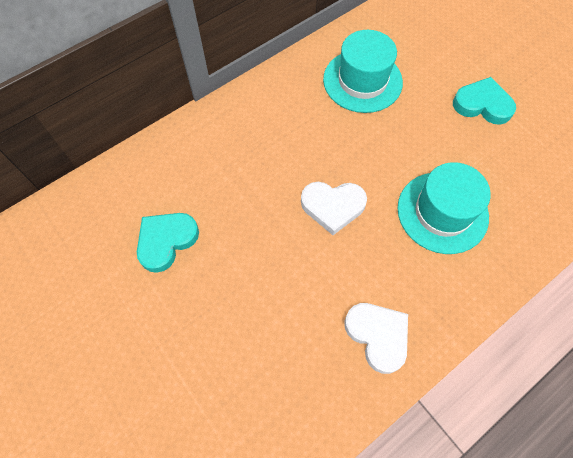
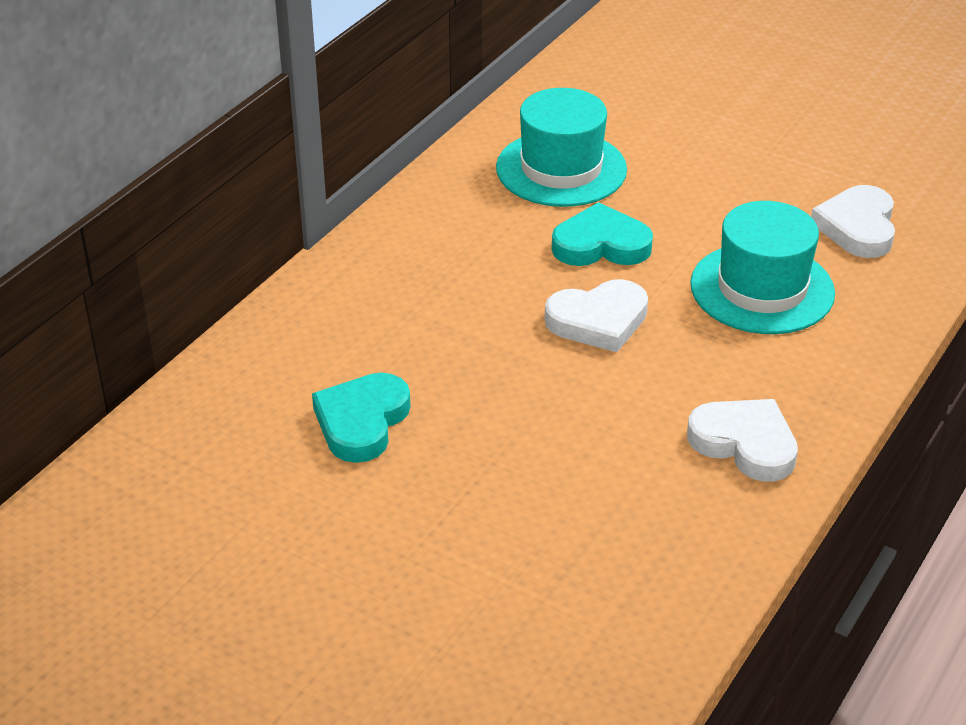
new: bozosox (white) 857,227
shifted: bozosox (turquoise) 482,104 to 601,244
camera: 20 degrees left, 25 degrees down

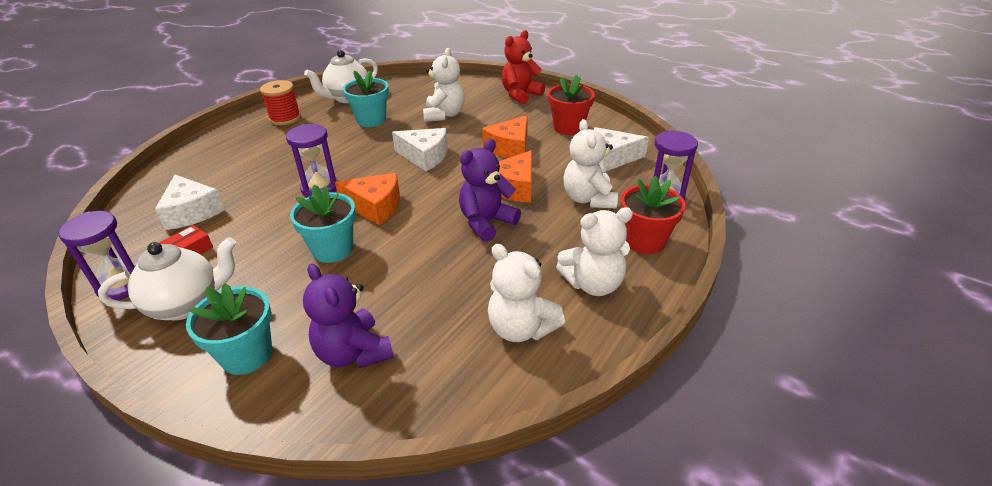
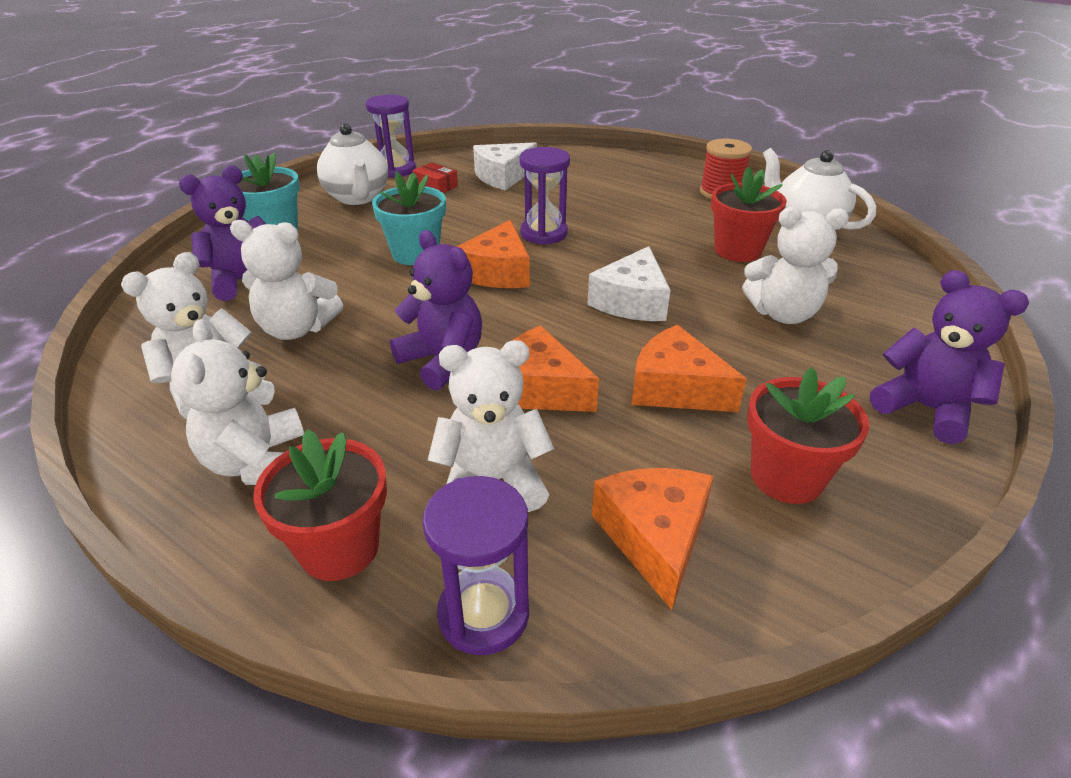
new: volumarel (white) 297,329
repainted: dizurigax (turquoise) 371,120 to dizurigax (red) 737,250; volumarel (red) 520,95 to volumarel (purple) 925,409; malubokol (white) 610,158 to malubokol (orange) 654,537
camera: 90 degrees right, 0 degrees up

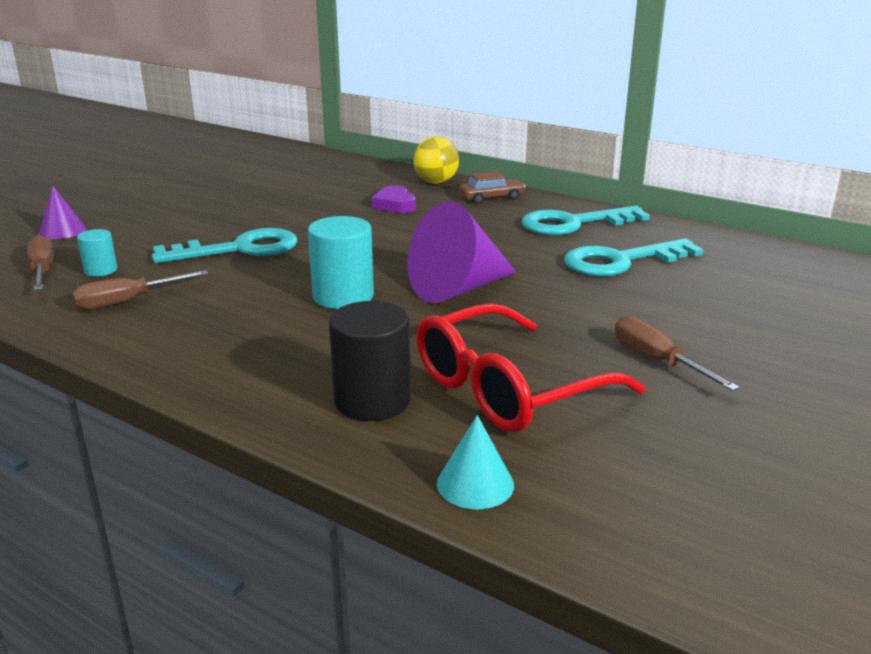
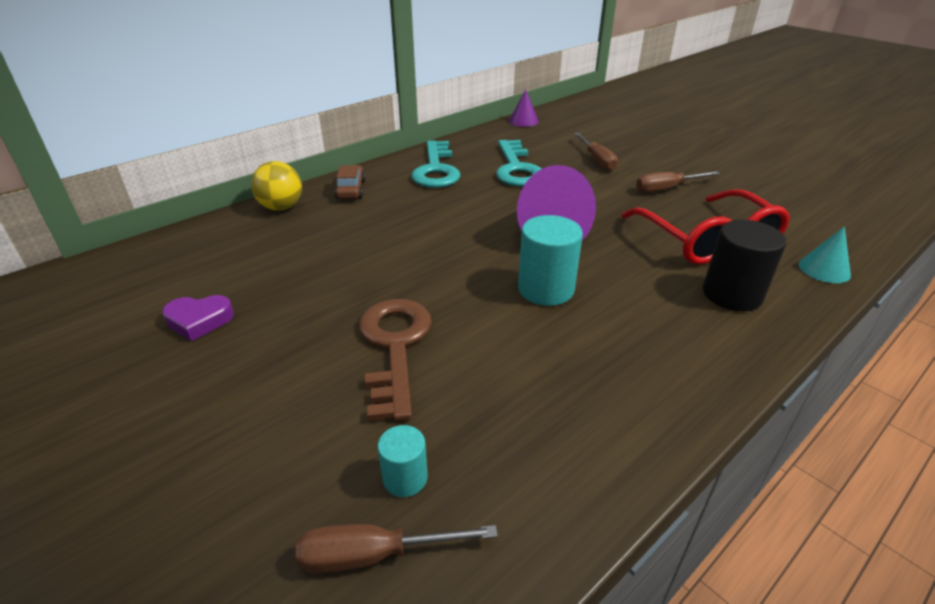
shifted: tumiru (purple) 62,231 to 523,121; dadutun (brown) 127,301 to 596,160; bozosox (purple) 395,205 to 199,321
repainted: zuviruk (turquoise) 239,249 to zuviruk (brown) 394,346
camera: 75 degrees left, 10 degrees up

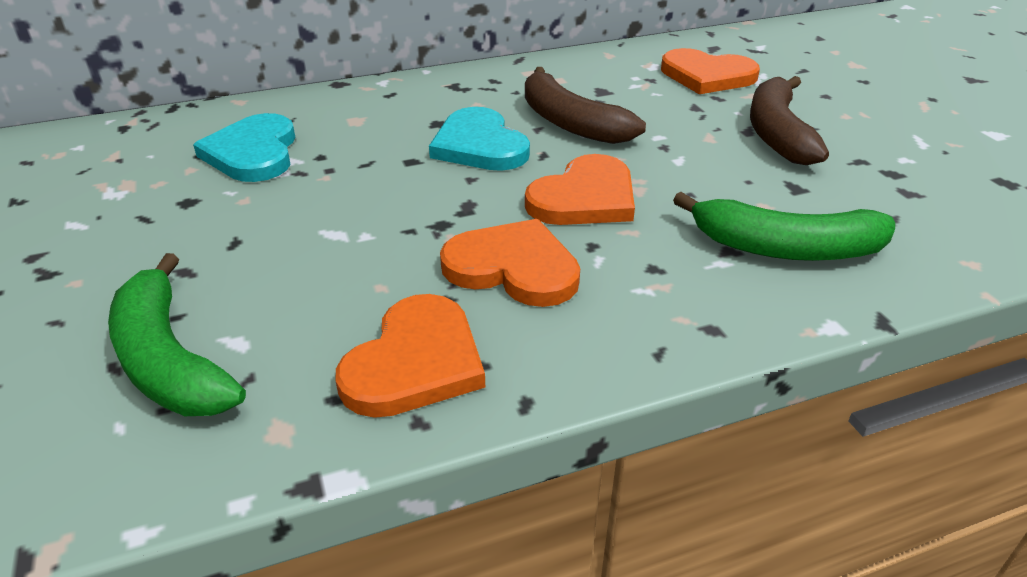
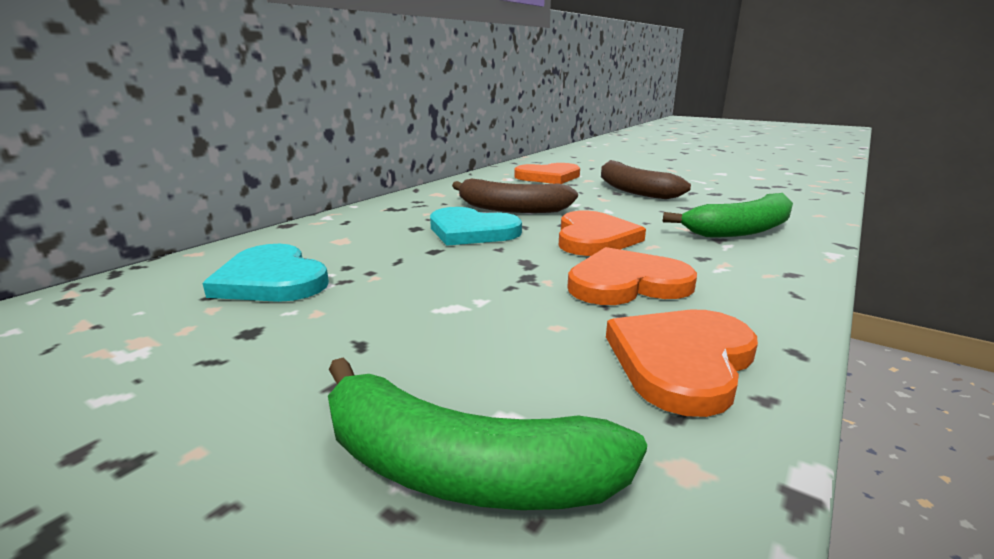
rotated: bozosox (orange) 415,362 = 681,361 135 degrees counterclockwise
camera: 35 degrees left, 15 degrees down

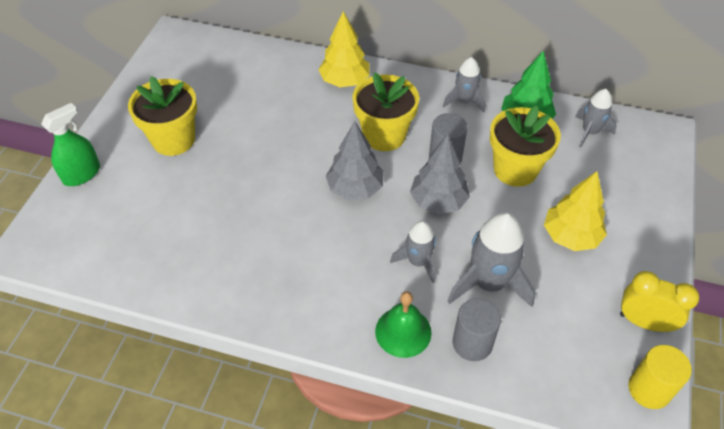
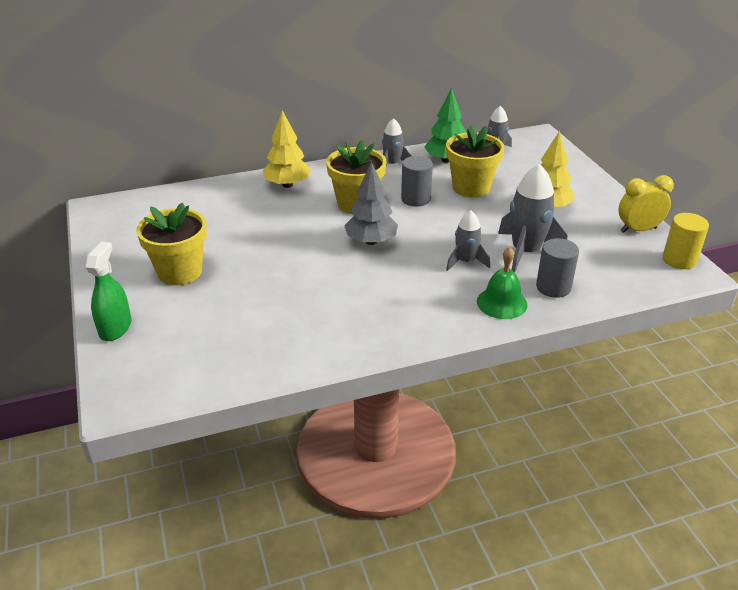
gone: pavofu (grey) 438,201
camera: 35 degrees left, 15 degrees down

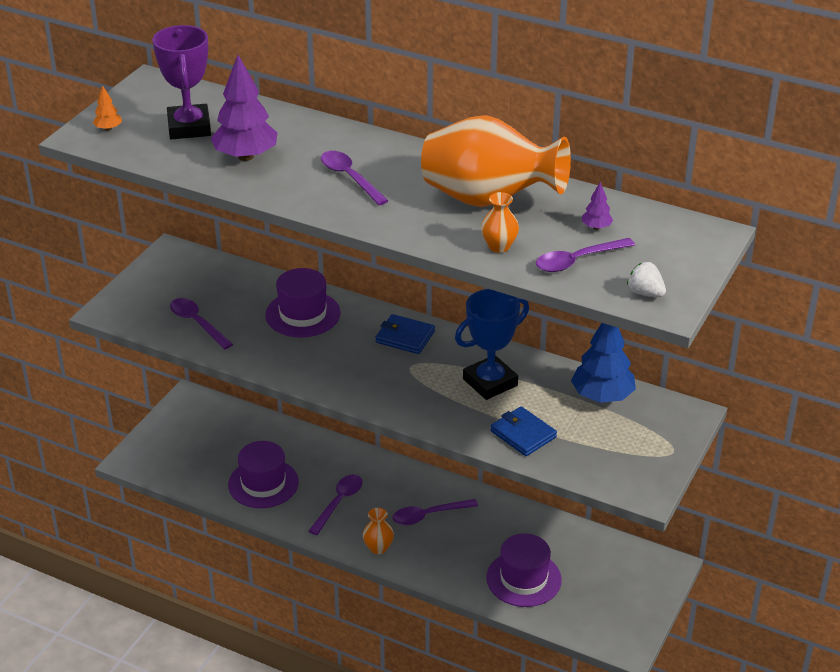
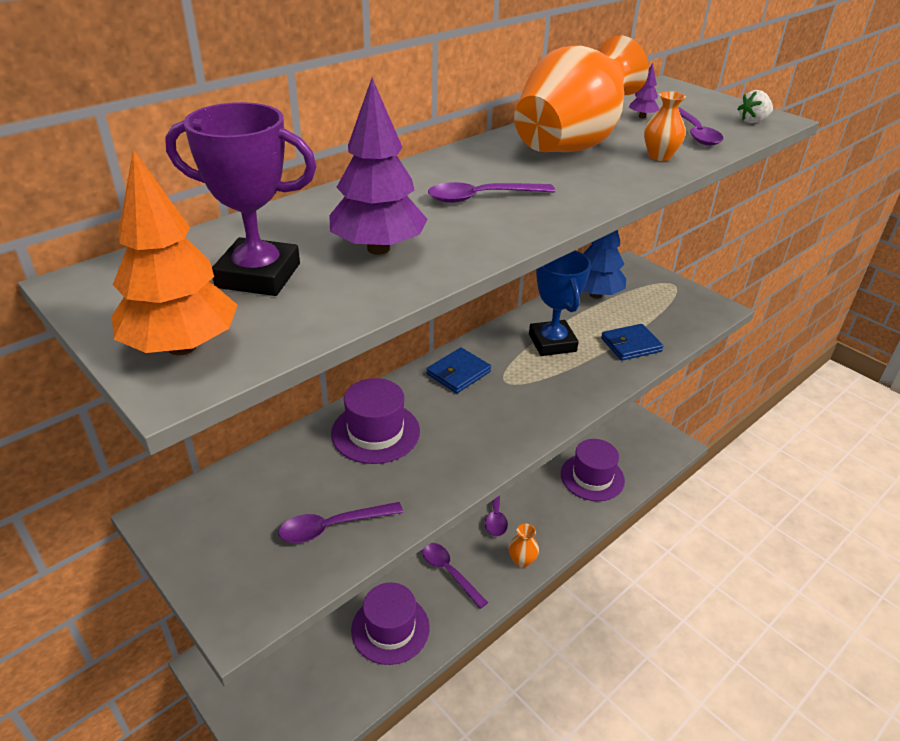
scaled: pavofu (orange) 108,129 = 182,347 x2.25
camera: 70 degrees left, 0 degrees up

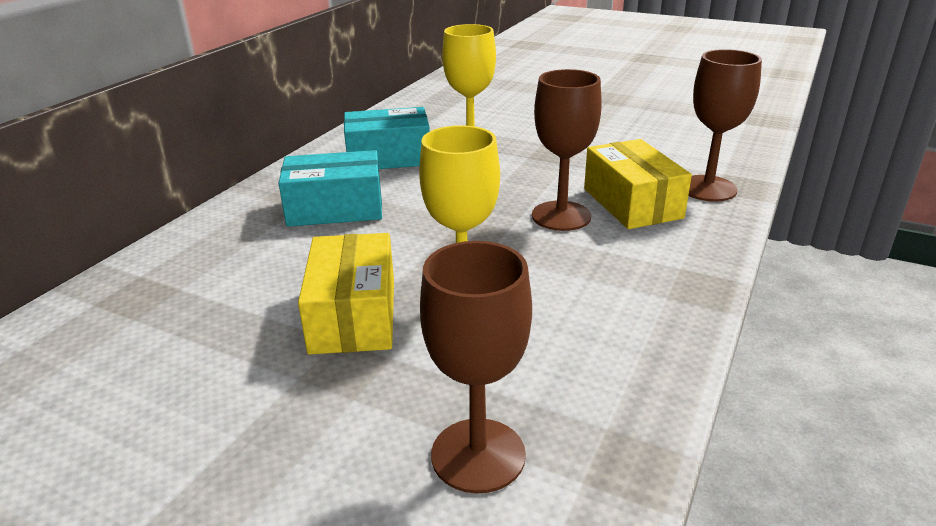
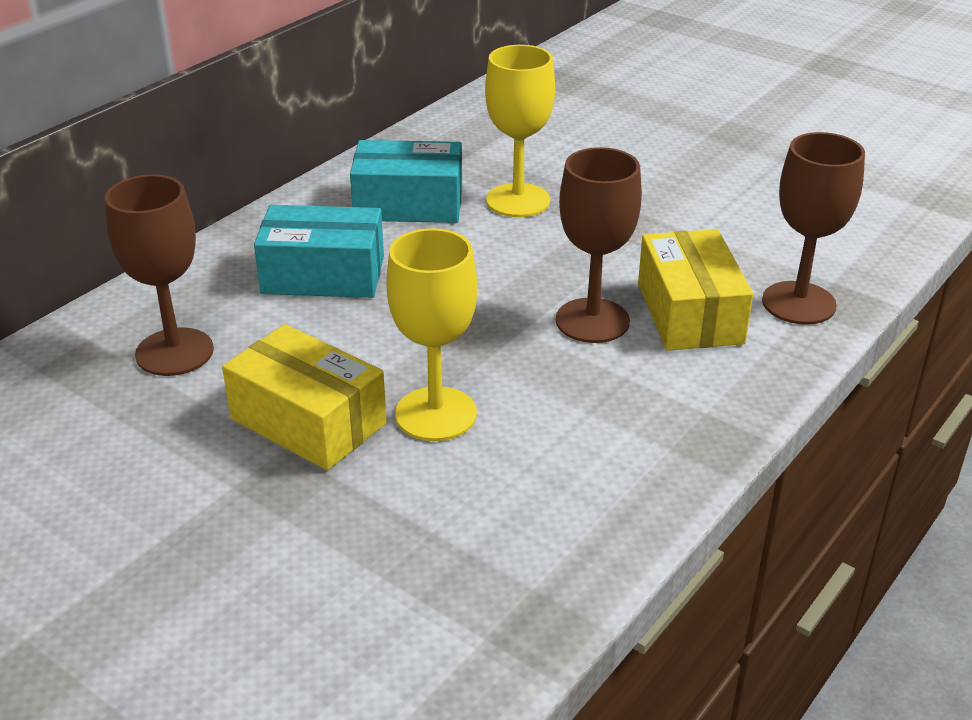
shifted: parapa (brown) 478,455 to 174,352
rotated: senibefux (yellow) 353,315 = 308,421 60 degrees counterclockwise
camera: 10 degrees right, 5 degrees up

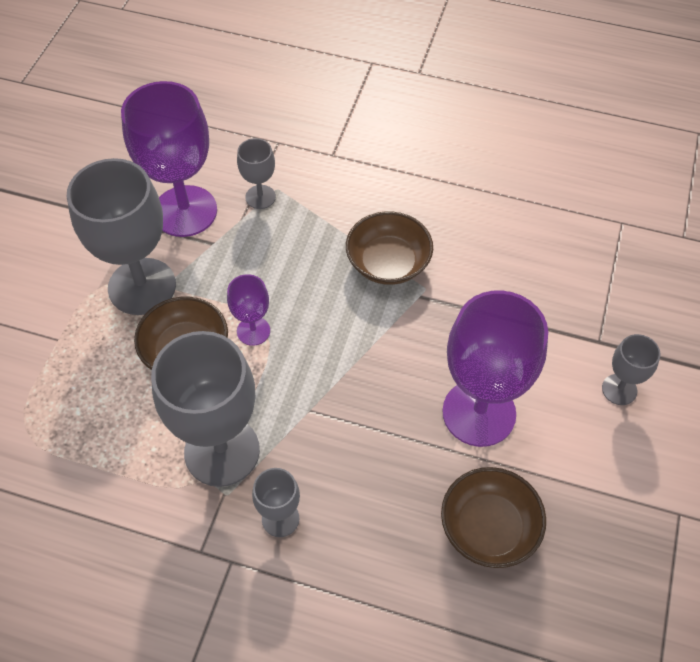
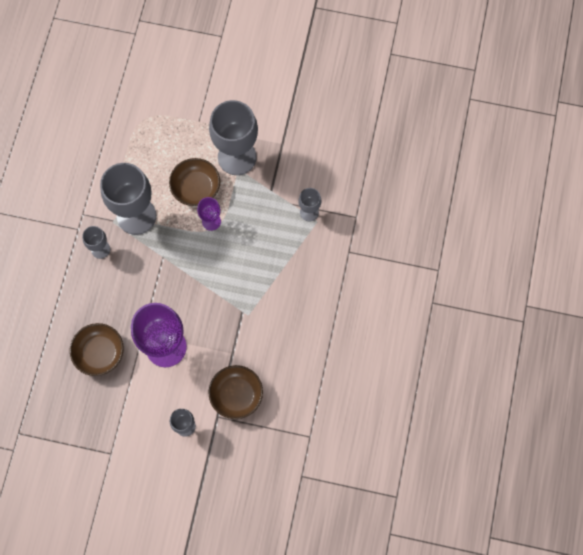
gone: parapa (purple) 185,211
shifted: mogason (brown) 388,263 to 236,395
camera: 85 degrees right, 15 degrees up

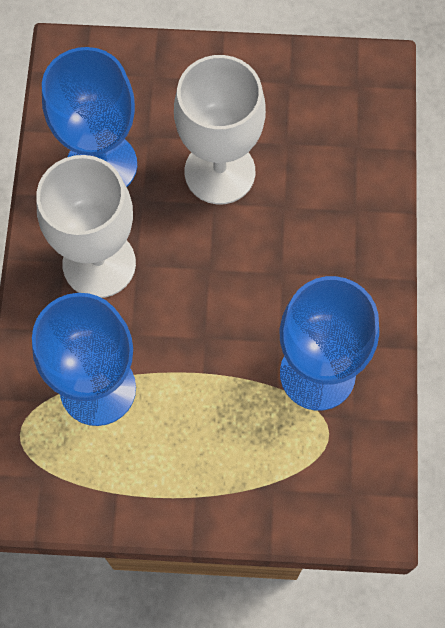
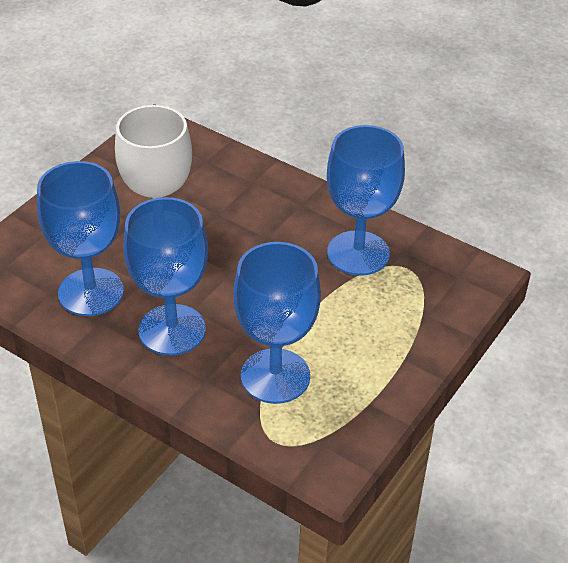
repainted: parapa (white) 99,264 to parapa (blue) 172,330
camera: 60 degrees left, 25 degrees down

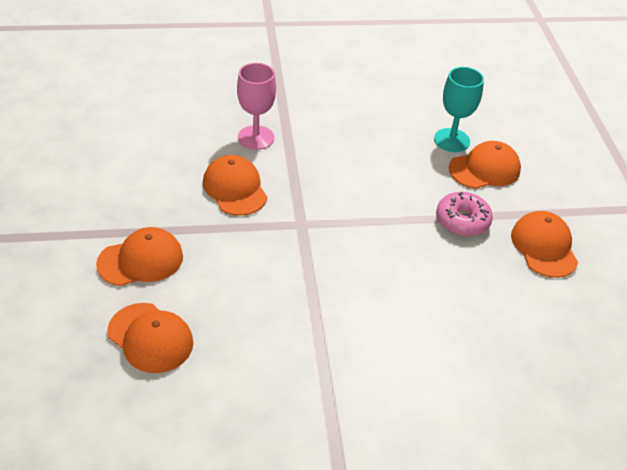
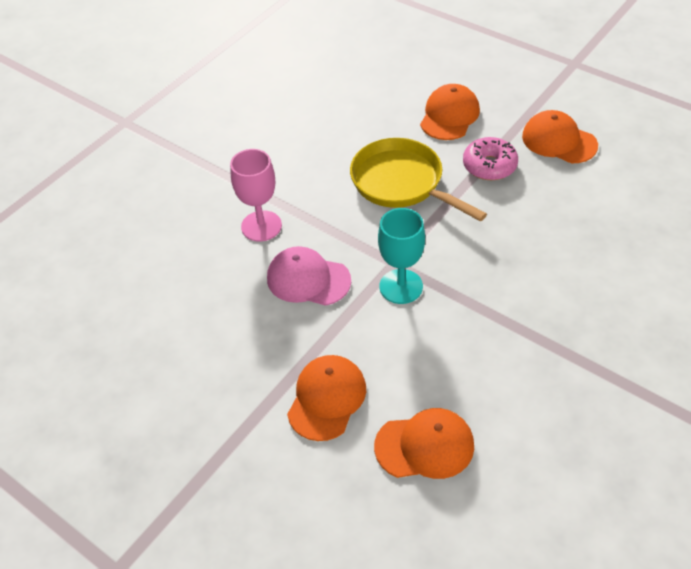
new: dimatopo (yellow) 401,183
shifted: parapa (turquoise) 451,140 to 401,286
repainted: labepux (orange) 235,188 to labepux (pink) 308,279
camera: 40 degrees left, 5 degrees up

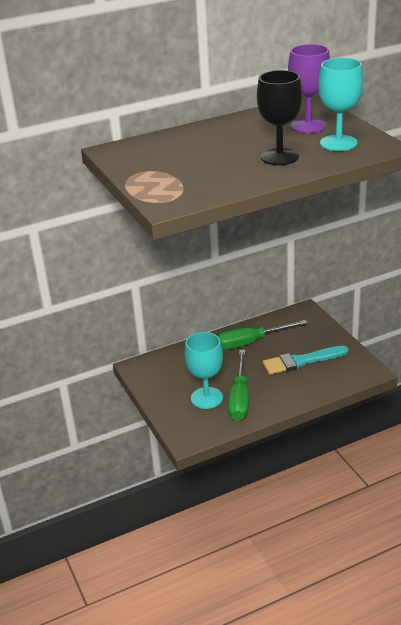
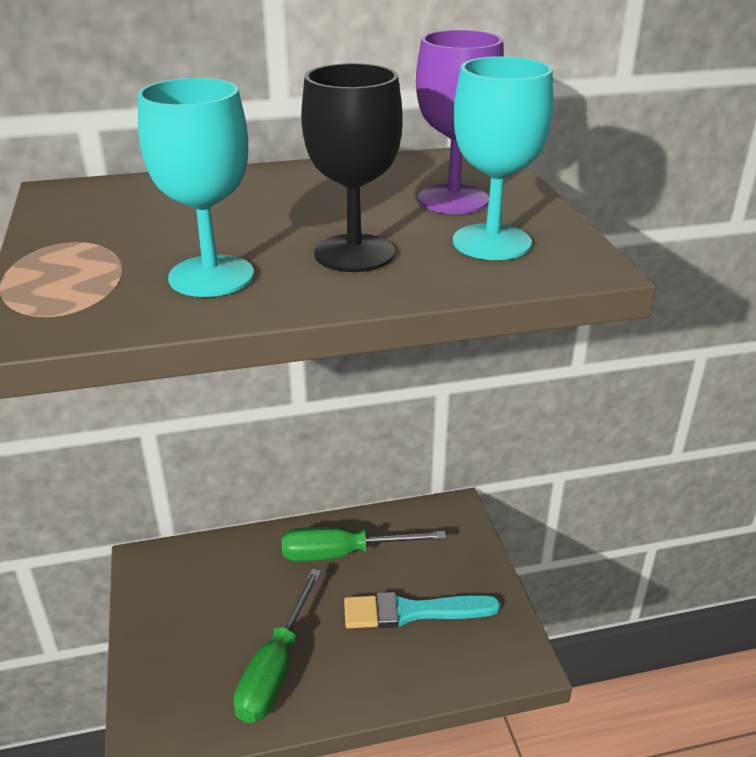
shifted: parapa (turquoise) 206,398 to 211,276
camera: 10 degrees right, 0 degrees up

